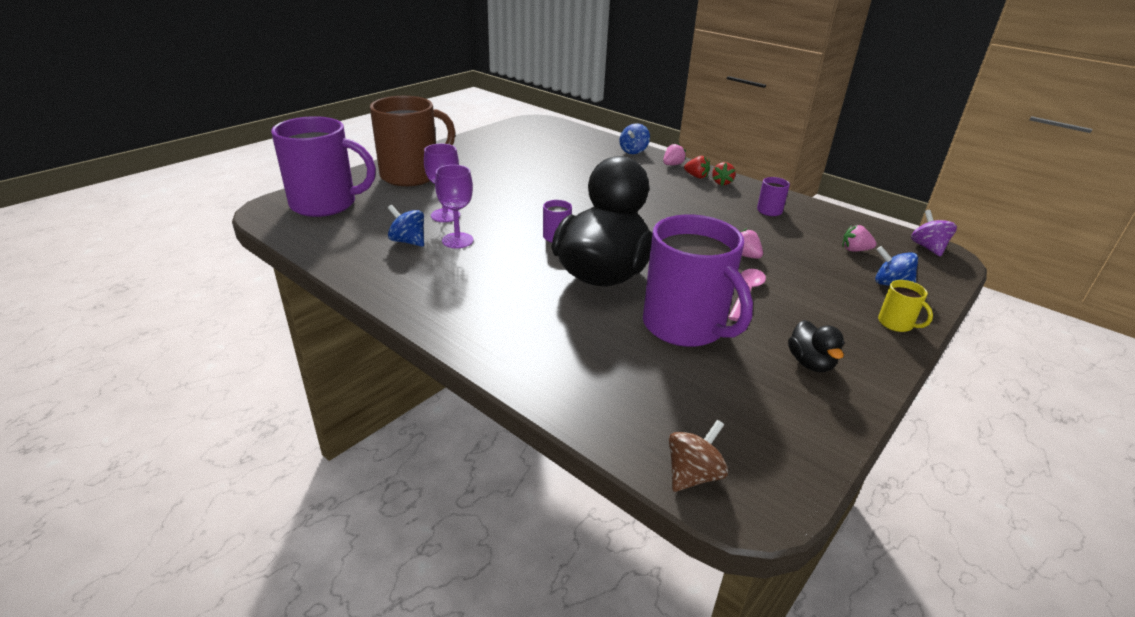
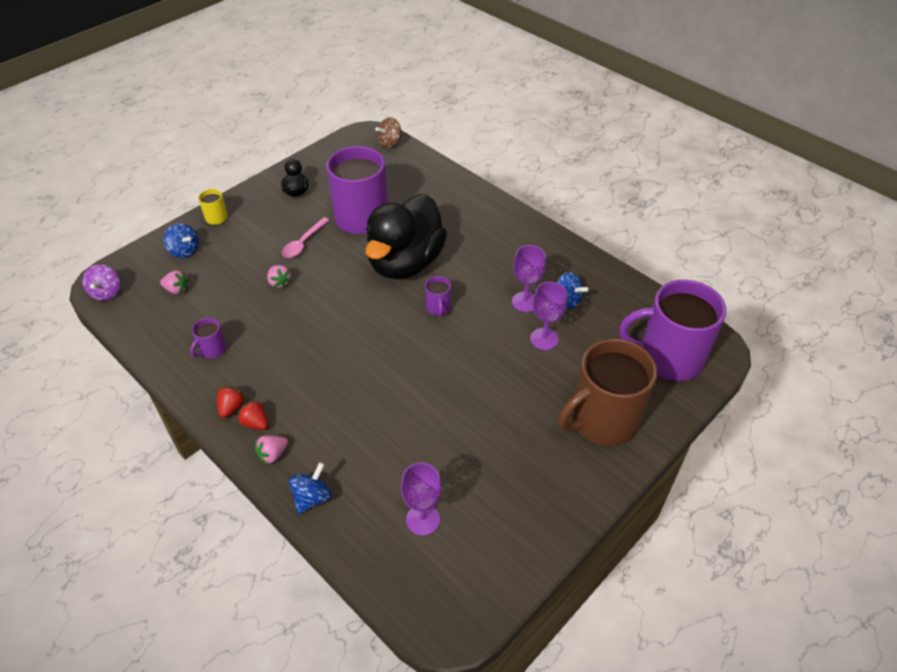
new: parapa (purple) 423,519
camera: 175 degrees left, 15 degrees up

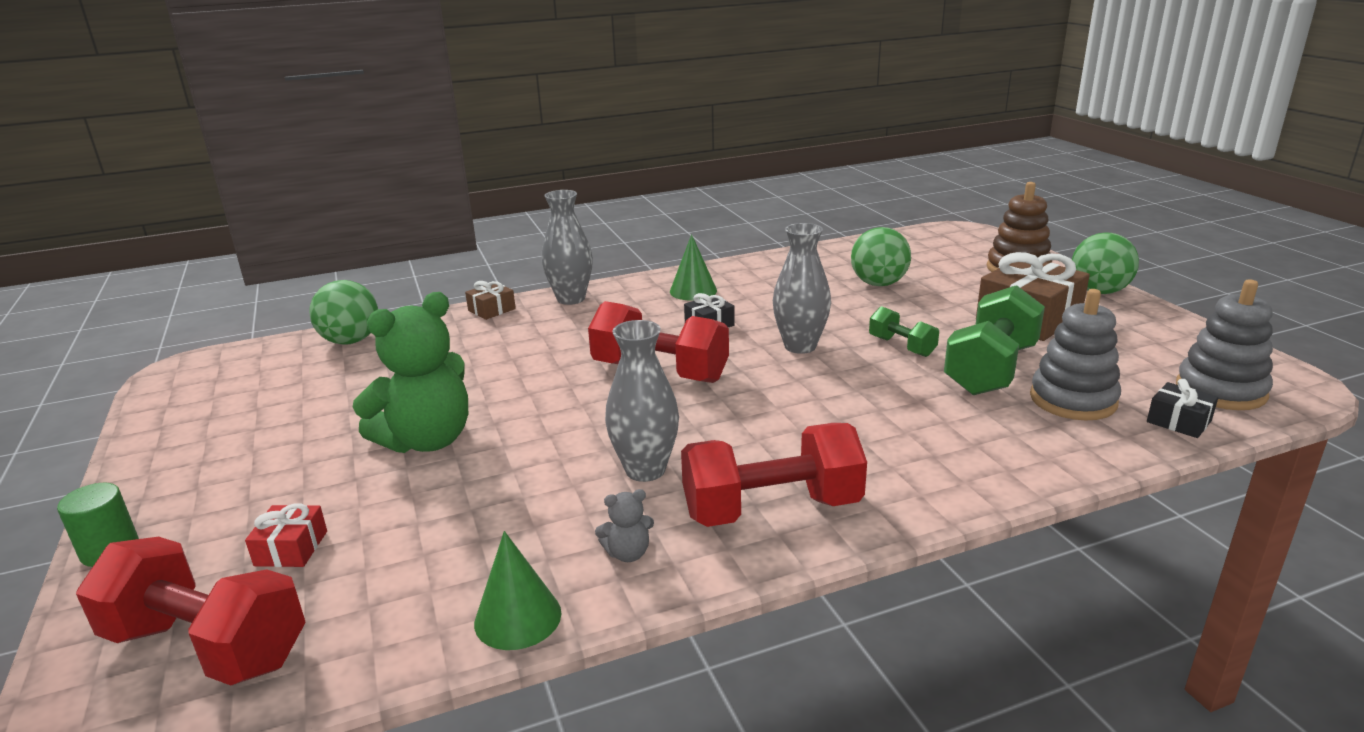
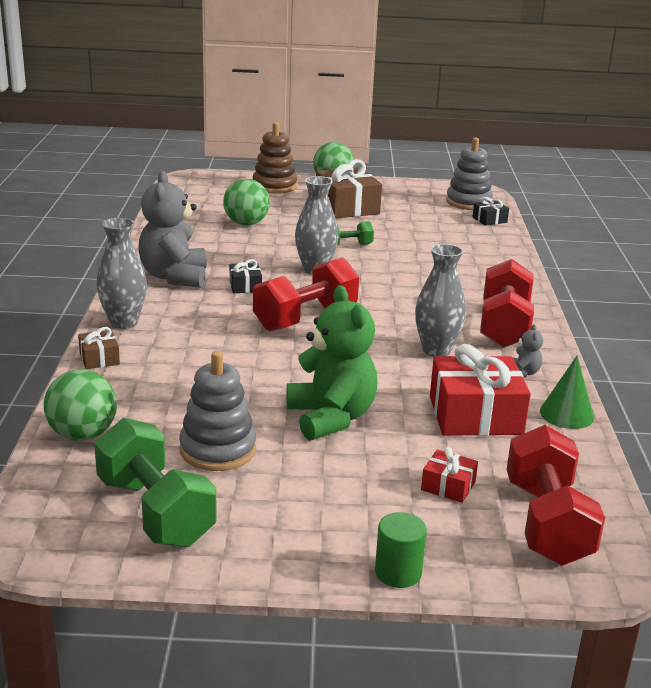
new: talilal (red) 475,415
shifted: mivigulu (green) 991,370 to 155,512; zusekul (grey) 1073,400 to 218,450
swapped: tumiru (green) 693,291 to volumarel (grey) 174,277
rotated: mivigulu (red) 207,646 = 547,523 45 degrees counterclockwise
camera: 70 degrees left, 0 degrees up

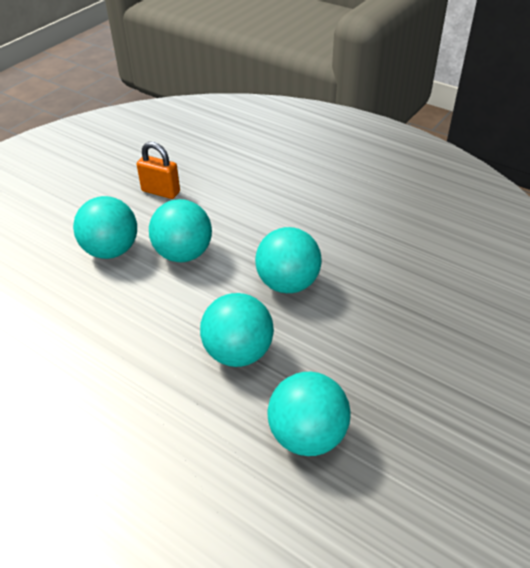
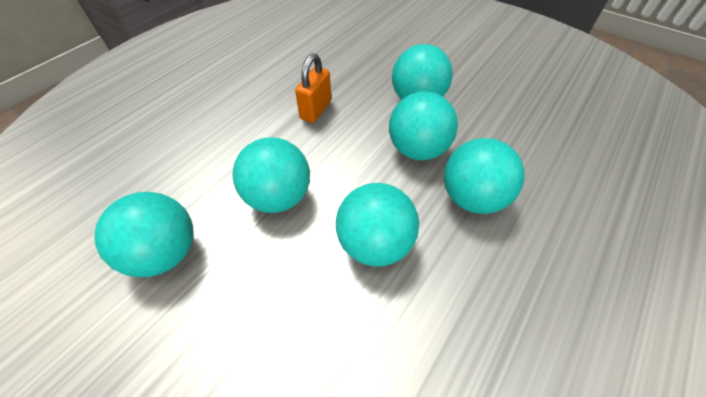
new: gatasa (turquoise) 472,198
shifted: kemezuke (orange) 161,191 to 316,110
camera: 90 degrees right, 10 degrees up

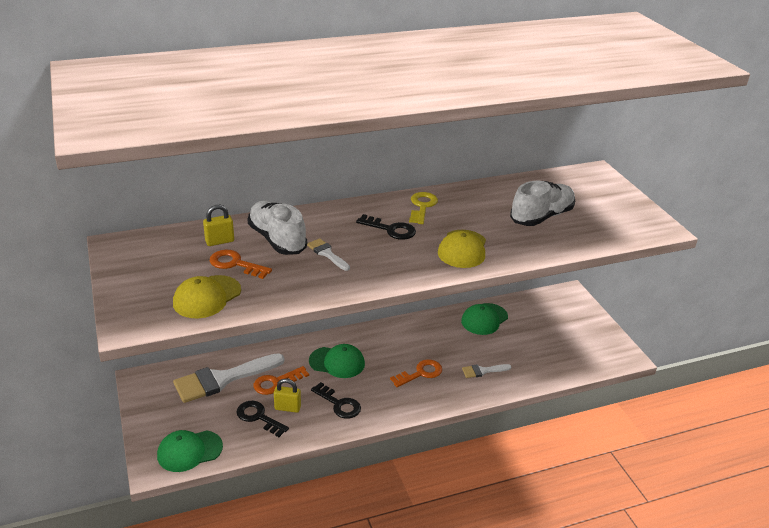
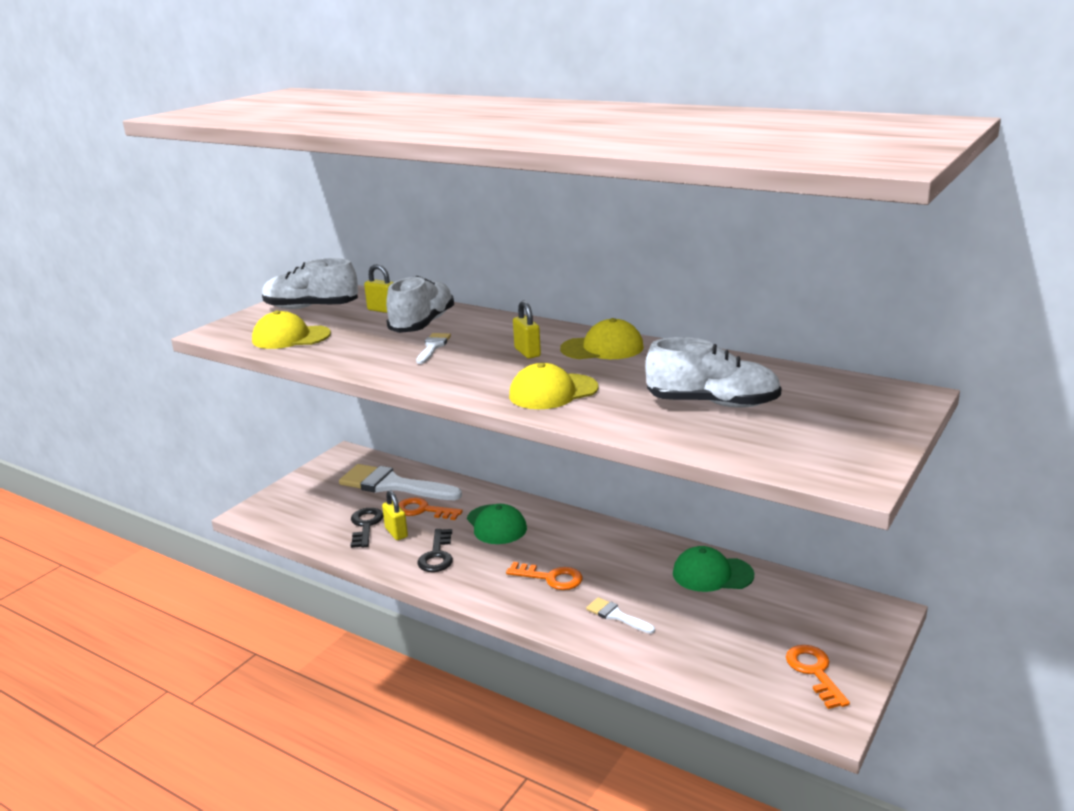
gone: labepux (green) 189,451
new: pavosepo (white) 311,308
shifted: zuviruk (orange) 235,264 to 814,672
swapped: zuviruk (black) 390,229 to kemezuke (yellow) 527,352; zuviruk (yellow) 422,206 to labepux (yellow) 602,348
camera: 55 degrees right, 10 degrees down

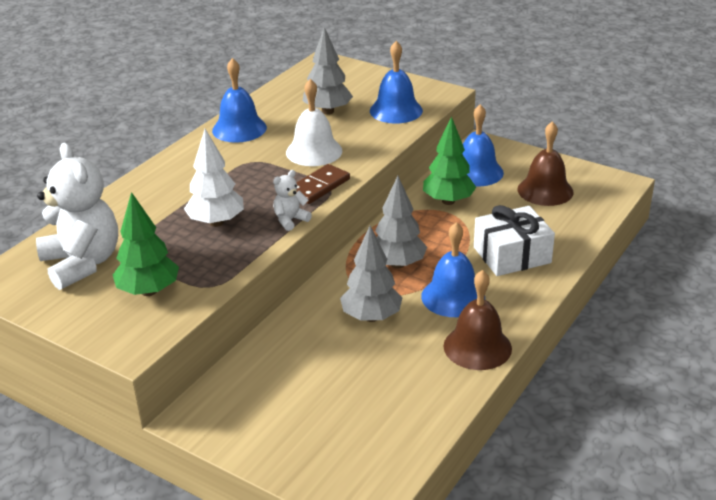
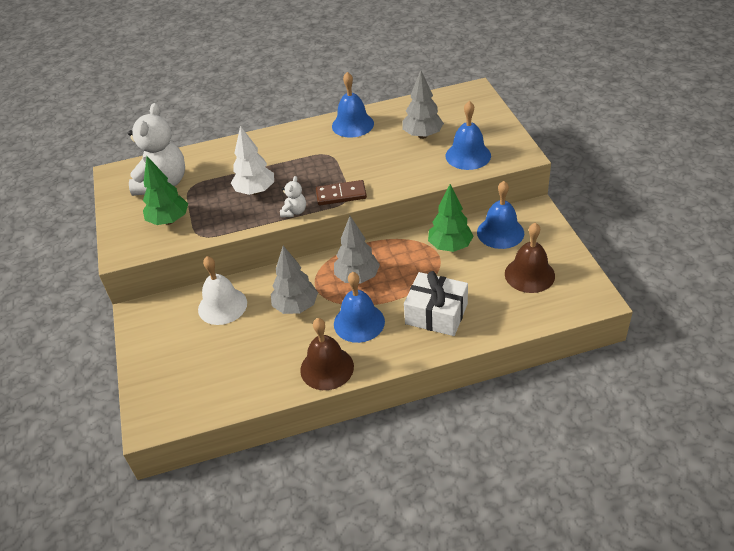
shifted: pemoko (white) 314,151 to 222,306
rotated: volumarel (white) 290,220 = 294,212 105 degrees clockwise
camera: 45 degrees right, 10 degrees up

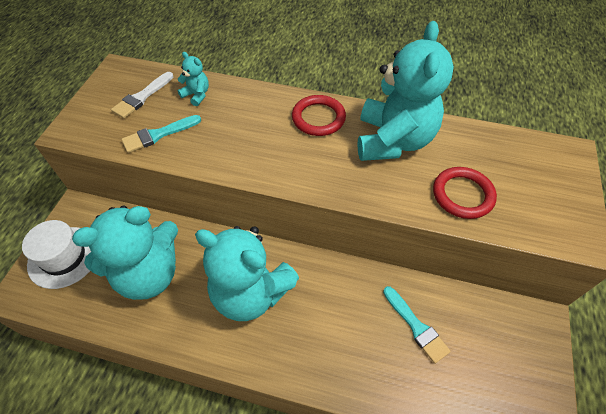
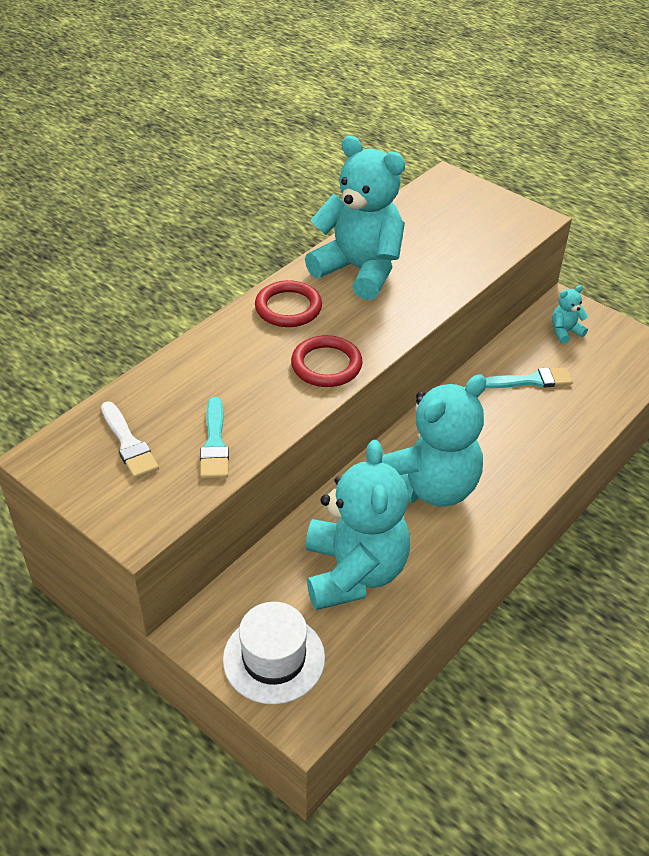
shifted: volumarel (turquoise) 196,95 to 565,332; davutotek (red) 462,195 to 326,365
camera: 65 degrees left, 10 degrees down

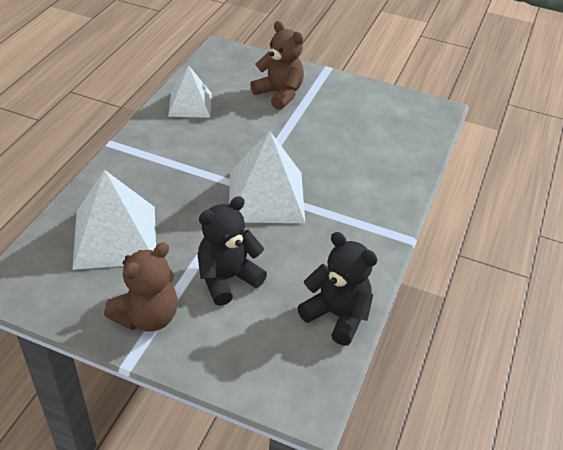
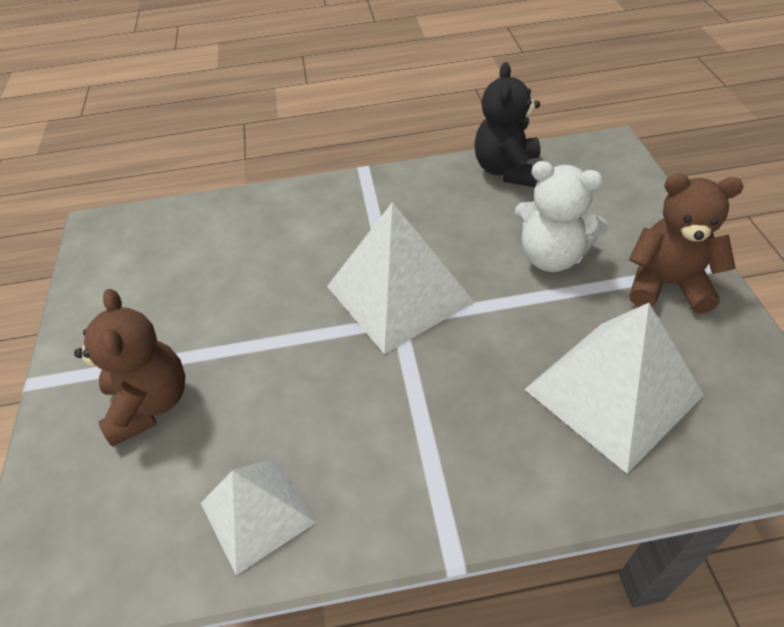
repainted: volumarel (black) 227,278 to volumarel (white) 551,256
rotated: volumarel (brown) 279,94 = 150,403 150 degrees clockwise
camera: 115 degrees left, 5 degrees up

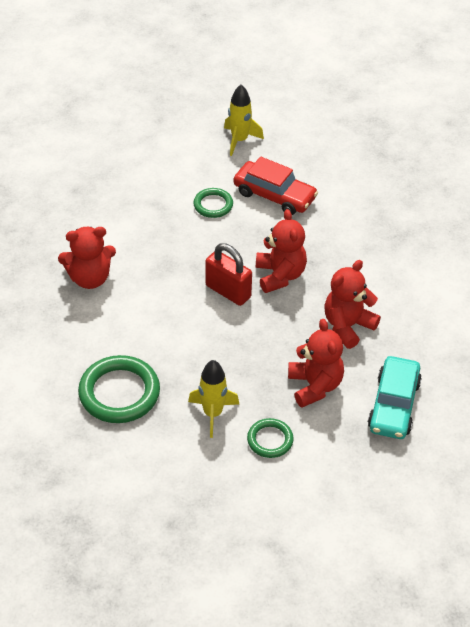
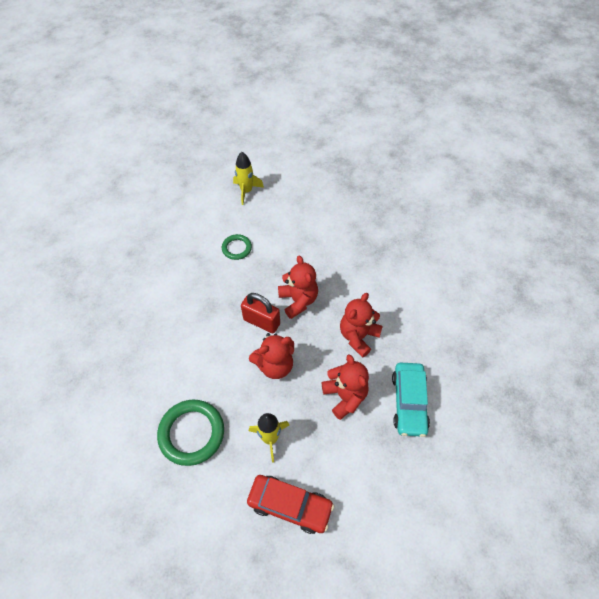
gone: davutotek (green) 270,440
shifted: volumarel (red) 90,278 to 275,365; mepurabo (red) 274,195 to 290,505
camera: 10 degrees left, 10 degrees up

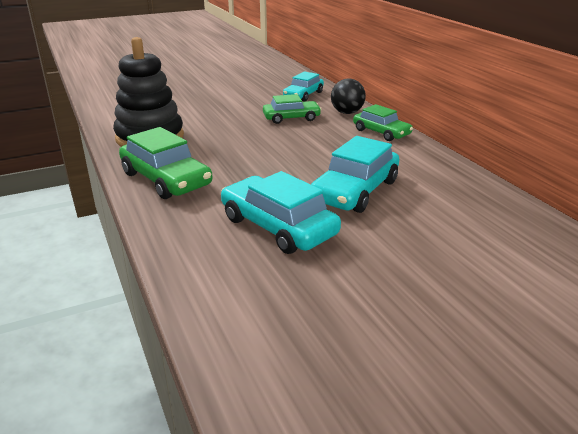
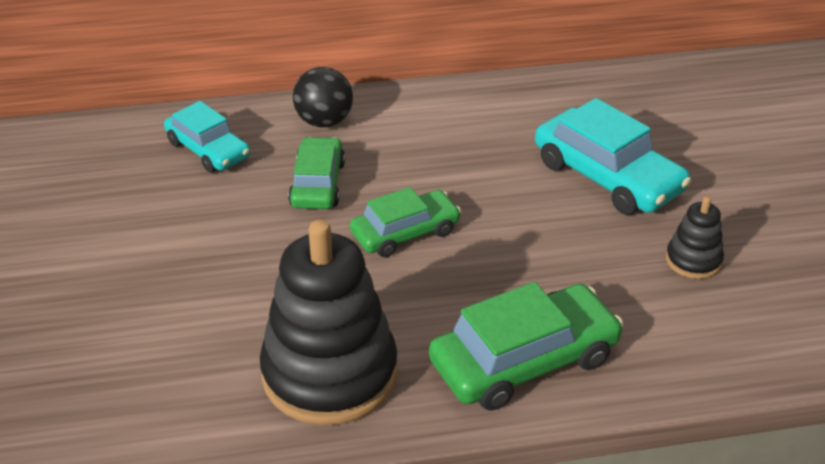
shifted: mepurabo (green) 381,132 to 405,233
swapped: mepurabo (turquoise) 278,226 to zusekul (black) 693,260
camera: 75 degrees left, 10 degrees up

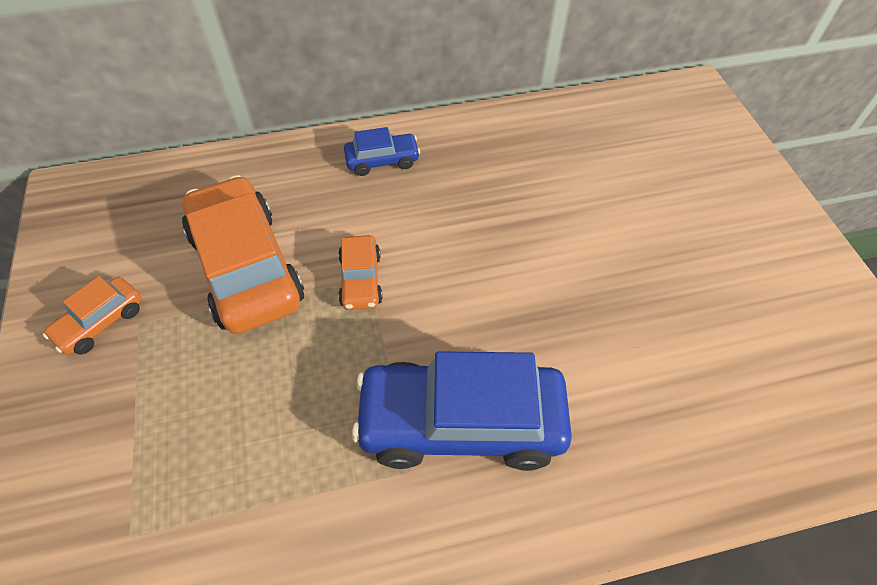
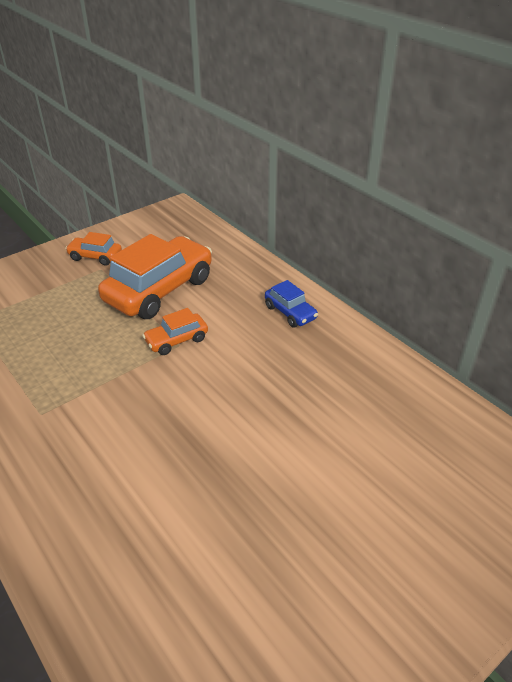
gone: mepurabo (blue) 461,423
camera: 65 degrees right, 15 degrees down

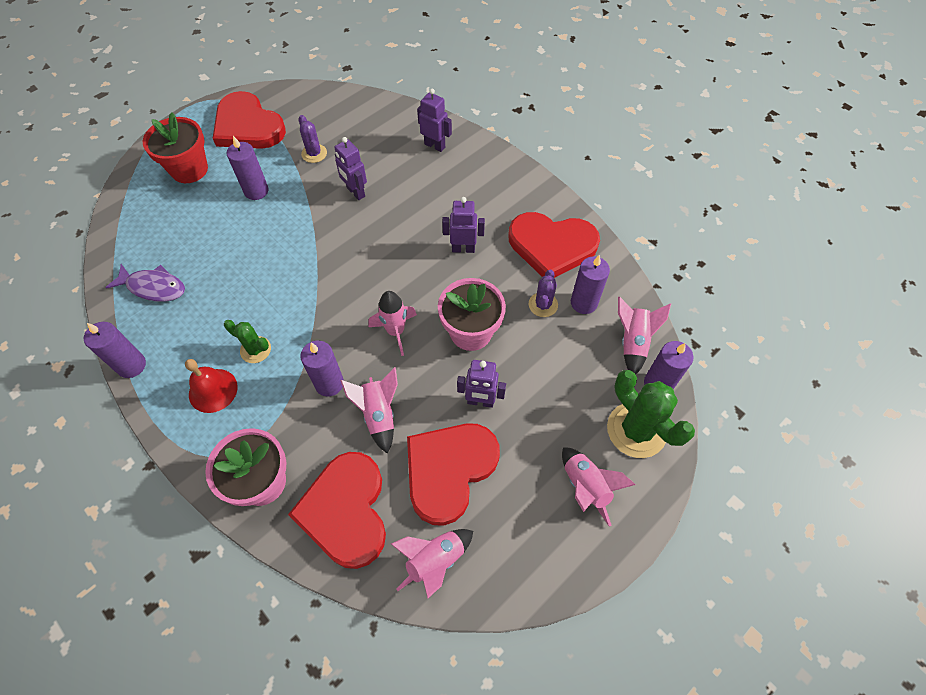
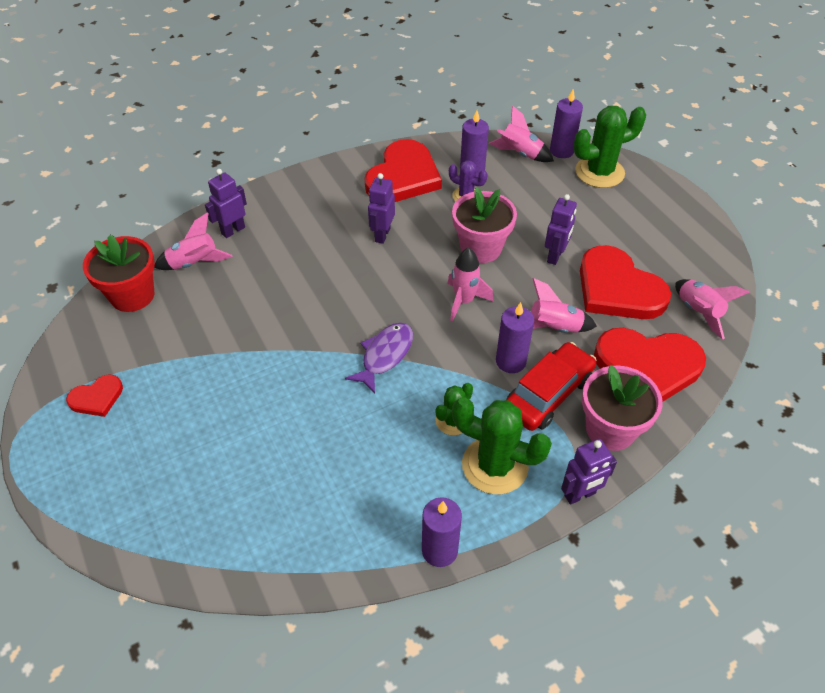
gone: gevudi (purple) 256,191; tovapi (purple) 314,153
new: mepurabo (red) 548,394
shifted: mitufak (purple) 153,287 to 385,355; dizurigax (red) 189,169 to 132,295; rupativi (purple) 355,192 to 580,495; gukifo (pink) 585,487 to 194,263
swapped: pemoko (red) 213,390 to tovapi (green) 495,465
scaled: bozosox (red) 248,126 = 97,398 x0.49
camera: 75 degrees left, 10 degrees down

